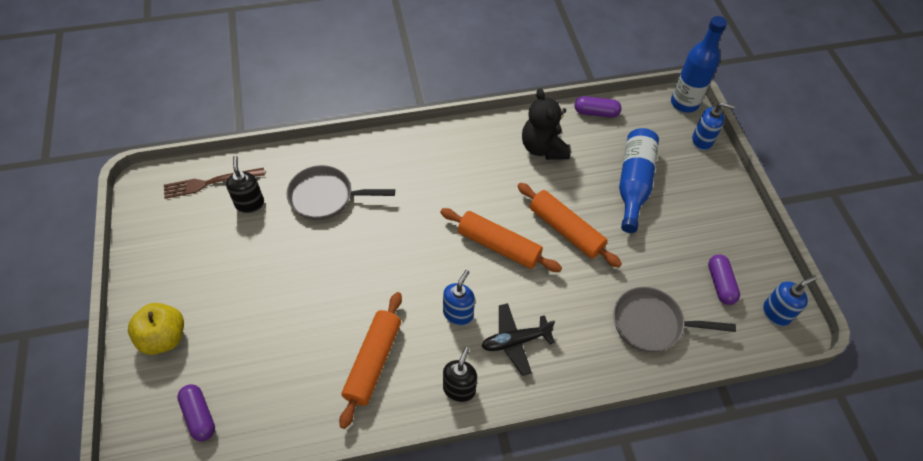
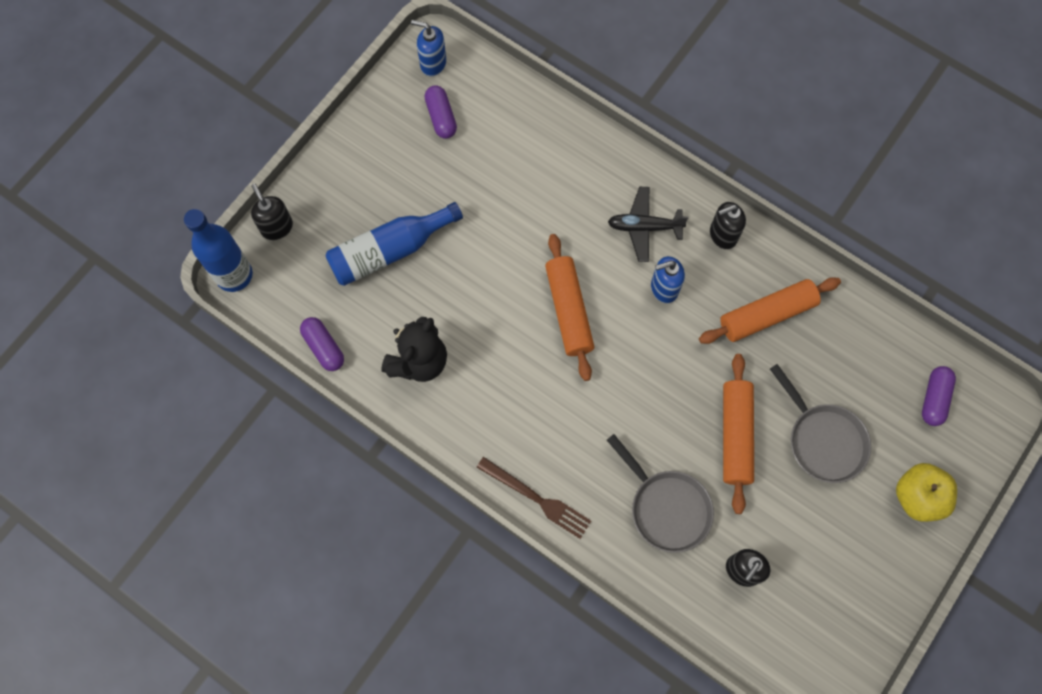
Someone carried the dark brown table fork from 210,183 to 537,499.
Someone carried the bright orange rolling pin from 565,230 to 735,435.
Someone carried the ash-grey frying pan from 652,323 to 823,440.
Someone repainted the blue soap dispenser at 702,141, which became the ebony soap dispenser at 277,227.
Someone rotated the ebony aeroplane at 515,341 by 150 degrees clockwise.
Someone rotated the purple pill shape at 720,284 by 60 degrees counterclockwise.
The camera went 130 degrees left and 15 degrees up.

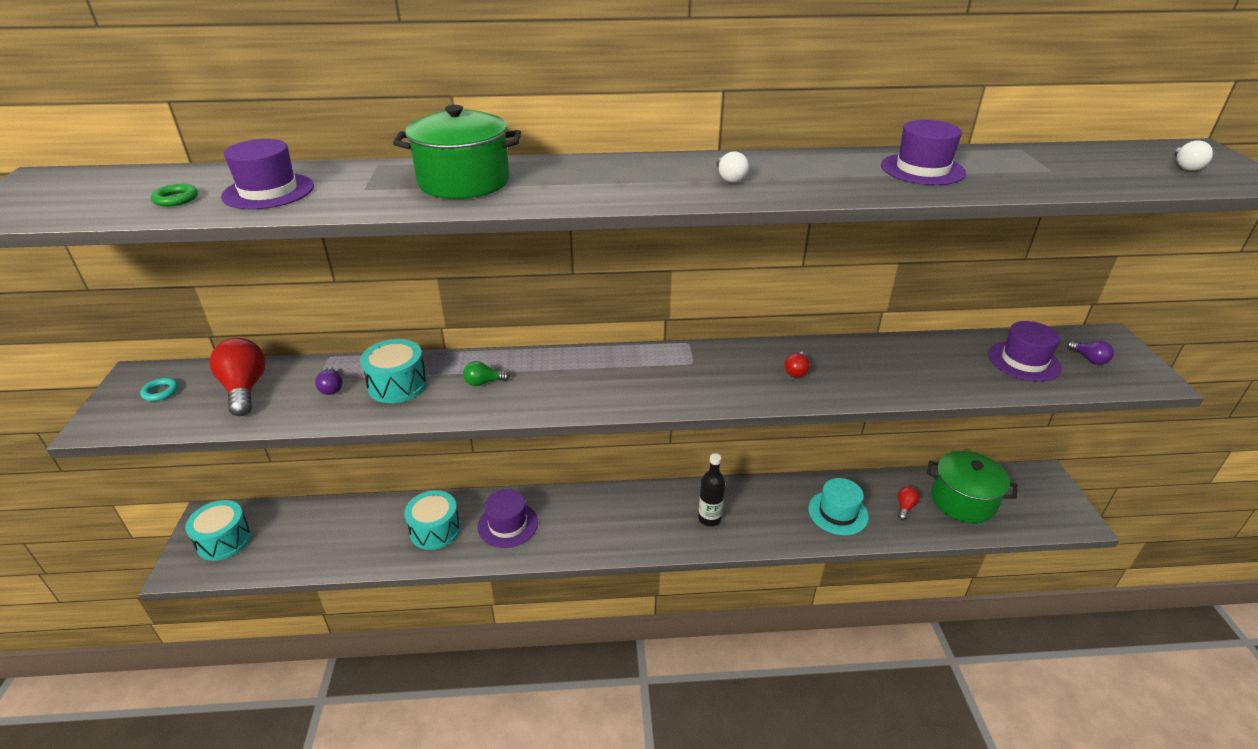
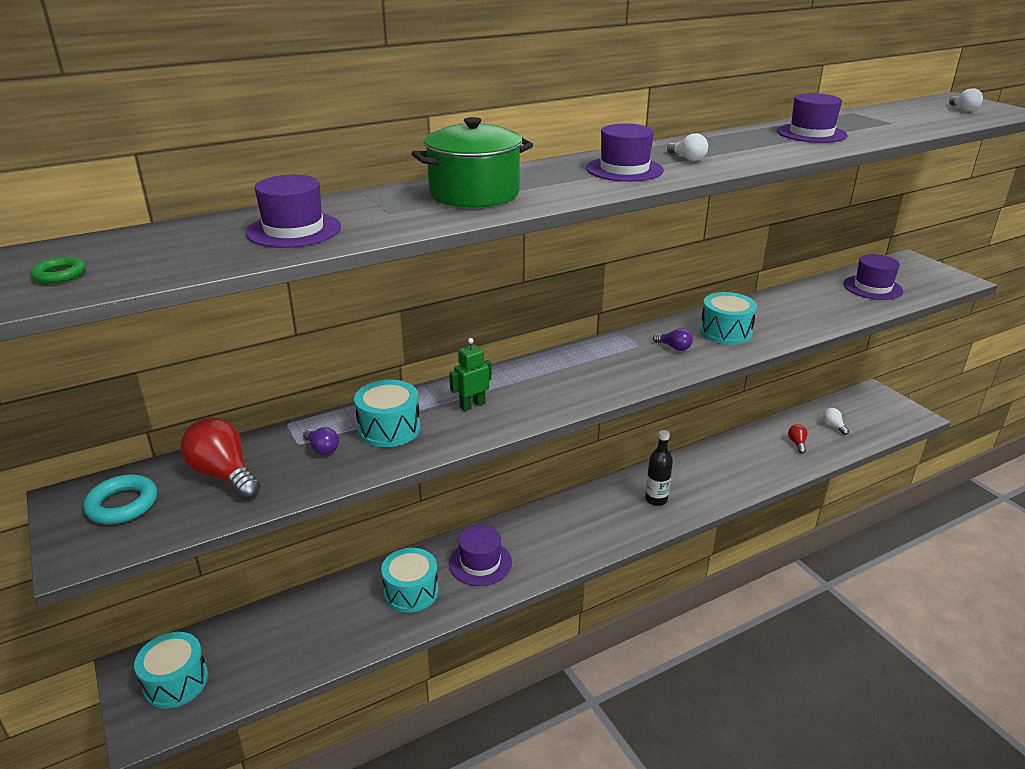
Someone took away the teal tall hat at 838,512.
Someone put down the purple tall hat at 624,169.
Someone carried the leaf-green hoop from 176,199 to 59,275.
Someone carried the purple bulb from 1089,359 to 674,347.
Someone swapped the leaf-green bulb at 483,382 for the leaf-green robot figure at 472,405.
Someone swapped the red bulb at 796,371 for the teal snare drum at 725,332.
Someone swapped the leaf-green cooking pot at 963,501 for the snow-white bulb at 833,426.
Someone scaled the teal hoop at 161,392 by 1.67.
The camera went 25 degrees left and 5 degrees down.

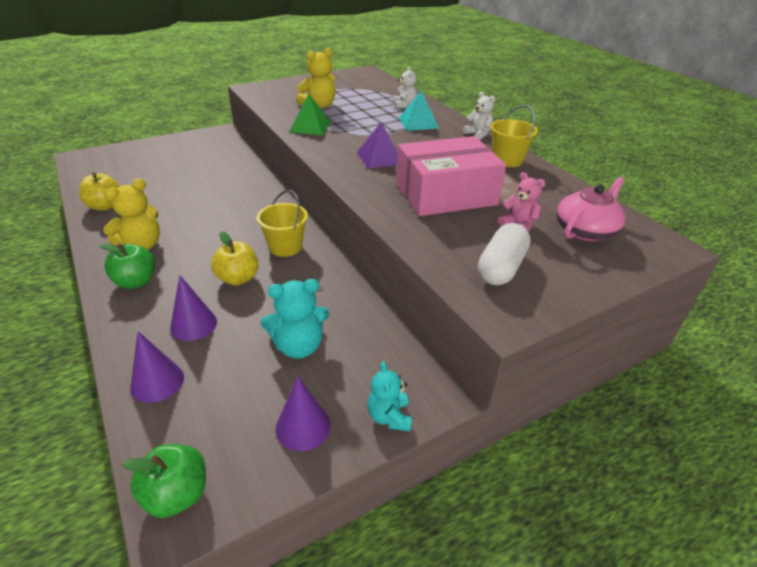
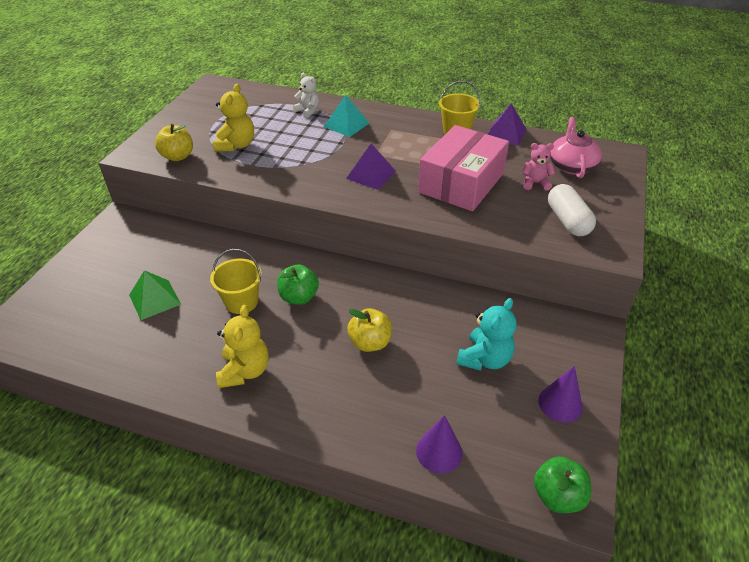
Someone took away the purple cone at 193,324.
Someone took away the teal stuffed bear at 389,417.
Someone took away the snow-white stuffed bear at 478,134.
Someone put down the purple pyramid at 506,133.
Someone carried the yellow apple from 105,206 to 178,156.
Someone carried the leaf-green apple from 136,282 to 299,297.
Someone carried the yellow sand bucket from 285,247 to 241,302.
Someone carried the leaf-green pyramid from 310,127 to 155,299.
The camera went 40 degrees left and 5 degrees up.

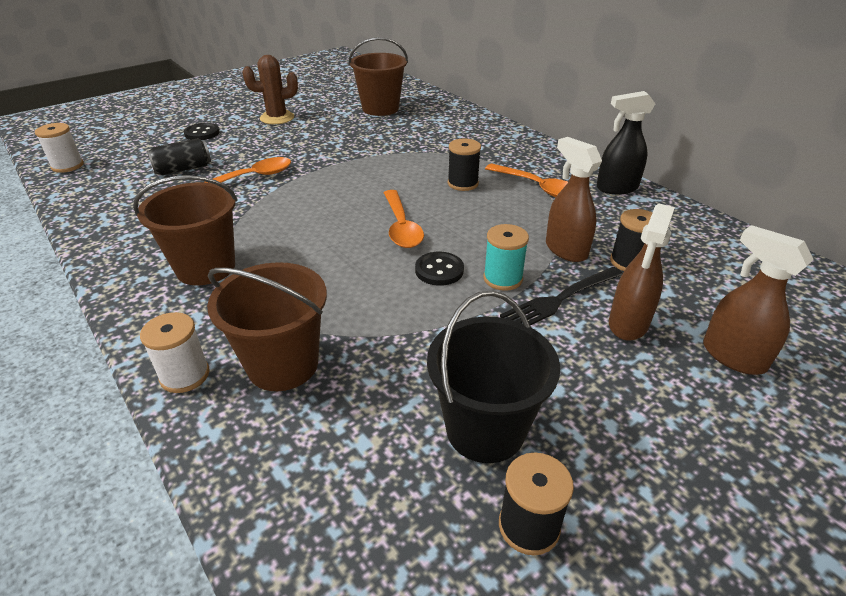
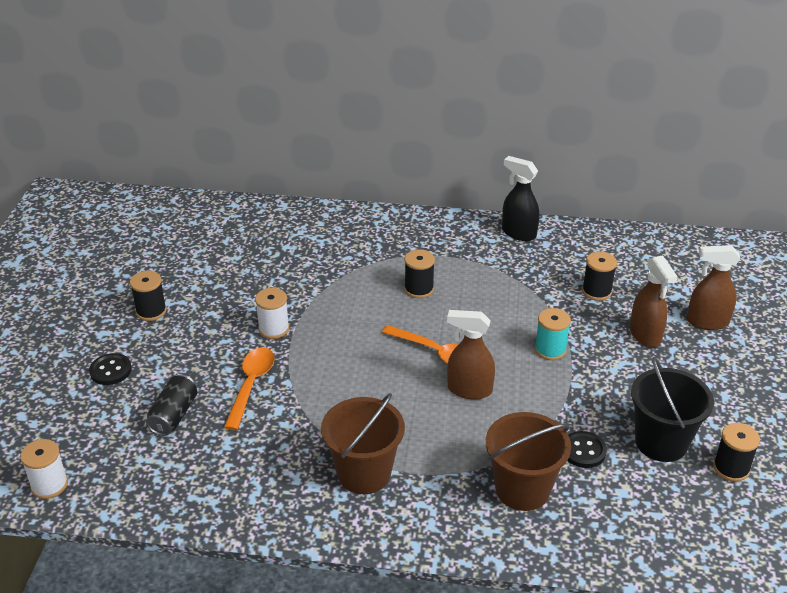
Someone took away the dark brown sand bucket at 380,108.
Someone took away the bright orange teaspoon at 537,187.
Someone took away the ebony table fork at 559,300.
Someone carried the snow-white spool from 185,375 to 274,329.
Someone carried the ebony sewing button from 439,270 to 583,451.
Someone carried the dark brown spray cleaner from 565,250 to 469,390.
Someone swapped the dark brown prickly plant at 277,118 for the ebony spool at 151,311.
Someone rotated the ebony spray cleaner at 616,188 by 90 degrees clockwise.
The camera went 45 degrees left and 0 degrees up.

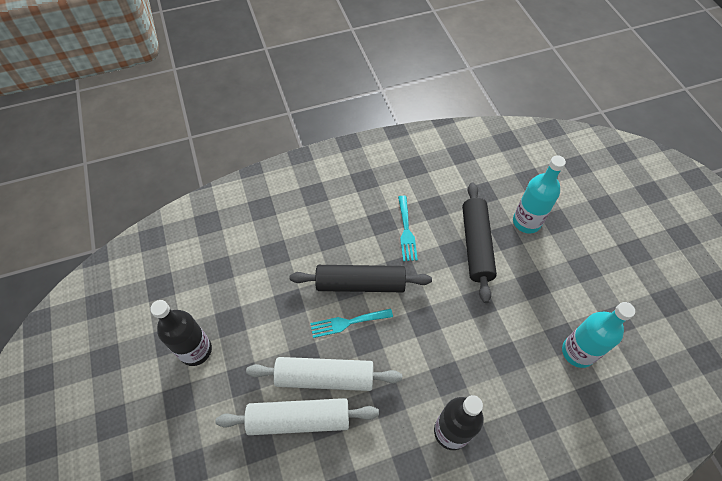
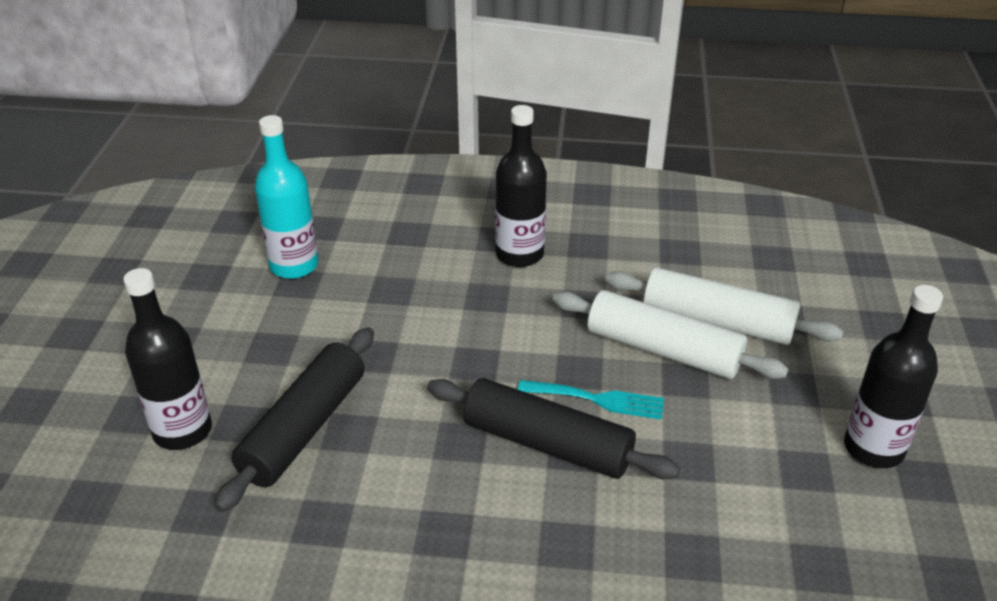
Someone took away the teal table fork at 406,231.
Someone repainted the teal flask at 526,222, which became the ebony flask at 182,431.
The camera went 155 degrees left and 20 degrees down.

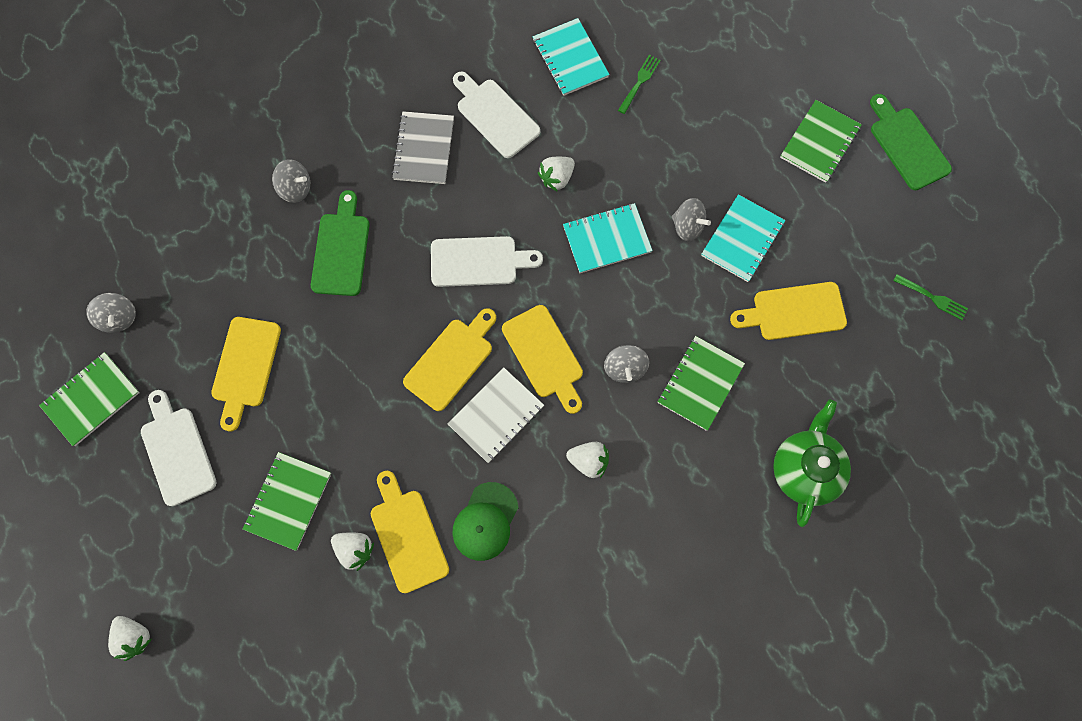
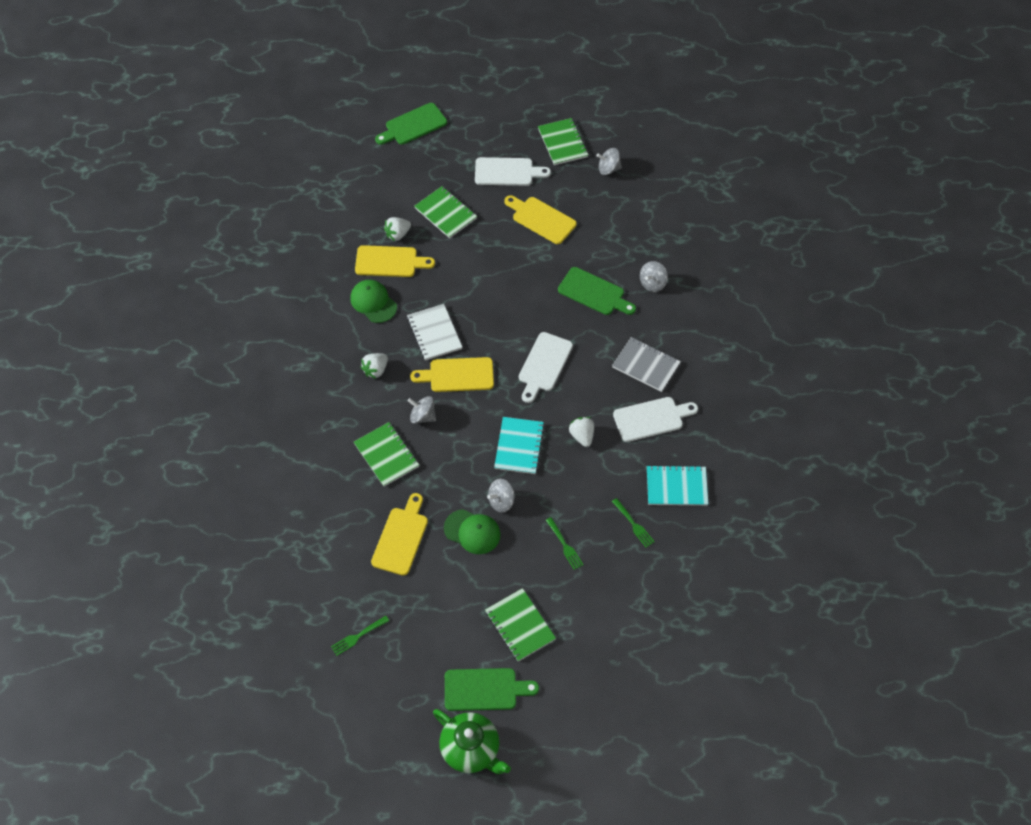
Someone took away the yellow cutting board at 451,361.
Someone put down the leaf-green table fork at 564,545.
Someone carried the leaf-green tea pot from 804,469 to 471,749.
Someone swapped the snow-white strawberry at 134,637 for the leaf-green cutting board at 413,125.
Someone swapped the teal exercise book at 742,239 for the leaf-green peaked cap at 472,532.
The camera went 115 degrees right and 15 degrees down.

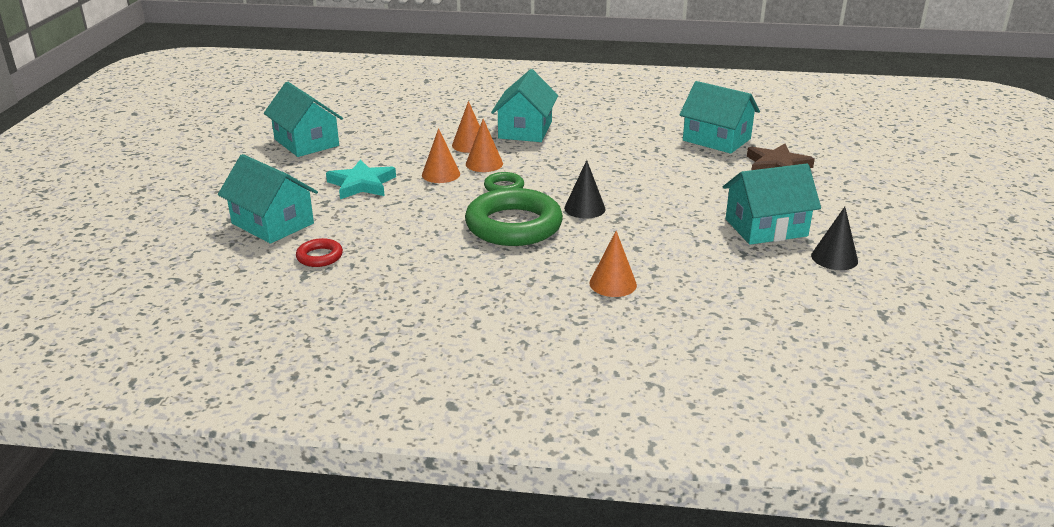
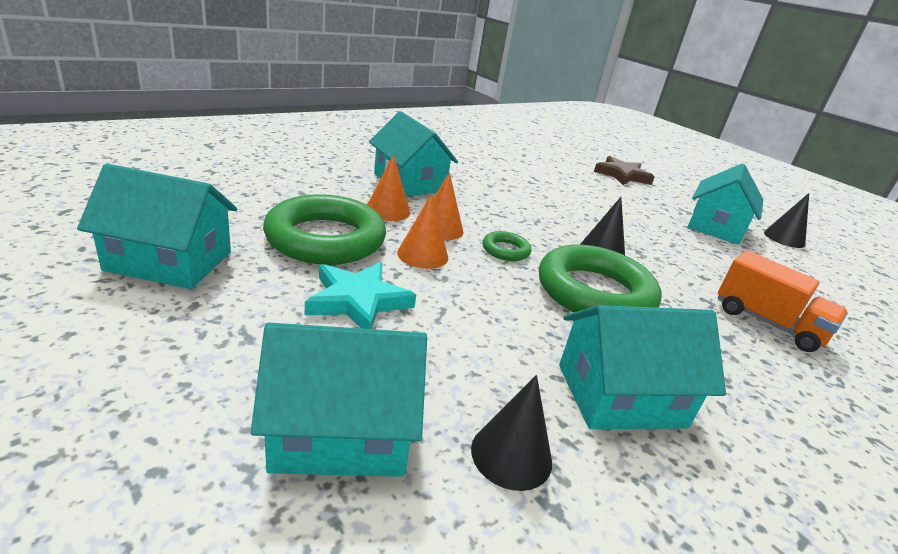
Someone put down the leaf-green hoop at 325,239.
Someone carried the teal toy house from 716,139 to 620,395.
Someone swapped the red hoop at 319,257 for the ebony cone at 511,454.
Someone swapped the bright orange cone at 613,284 for the bright orange truck at 767,323.
The camera went 50 degrees left and 0 degrees up.

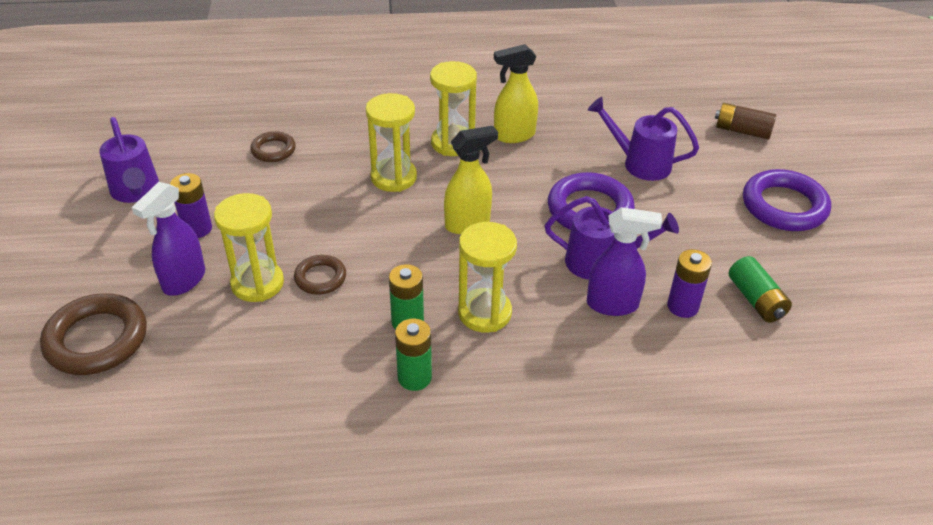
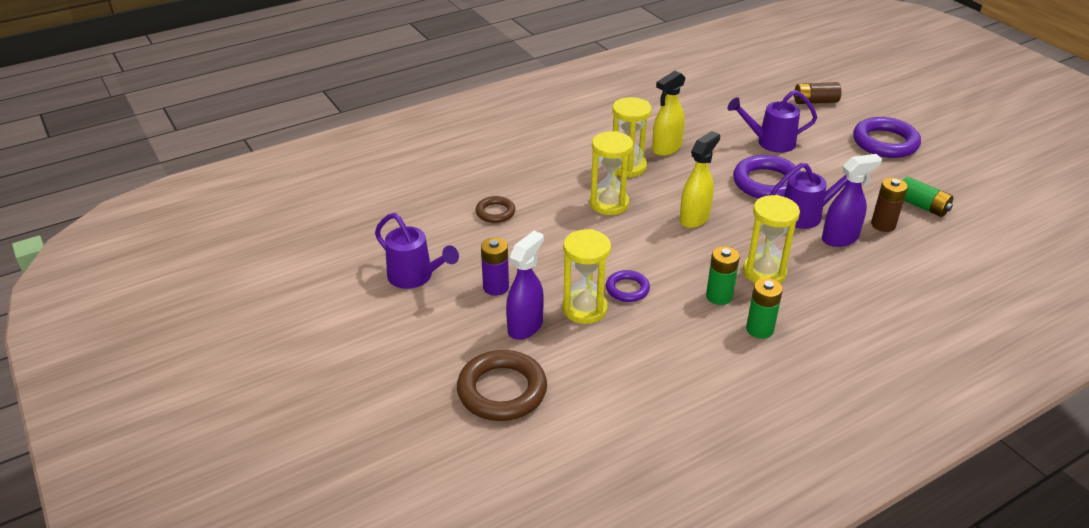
Someone repainted the dark brown hoop at 320,278, which became the purple hoop at 627,289.
Someone repainted the purple AA battery at 682,306, which became the dark brown AA battery at 883,225.
Someone rotated the purple spray cleaner at 183,281 by 150 degrees counterclockwise.
The camera went 25 degrees left and 5 degrees down.

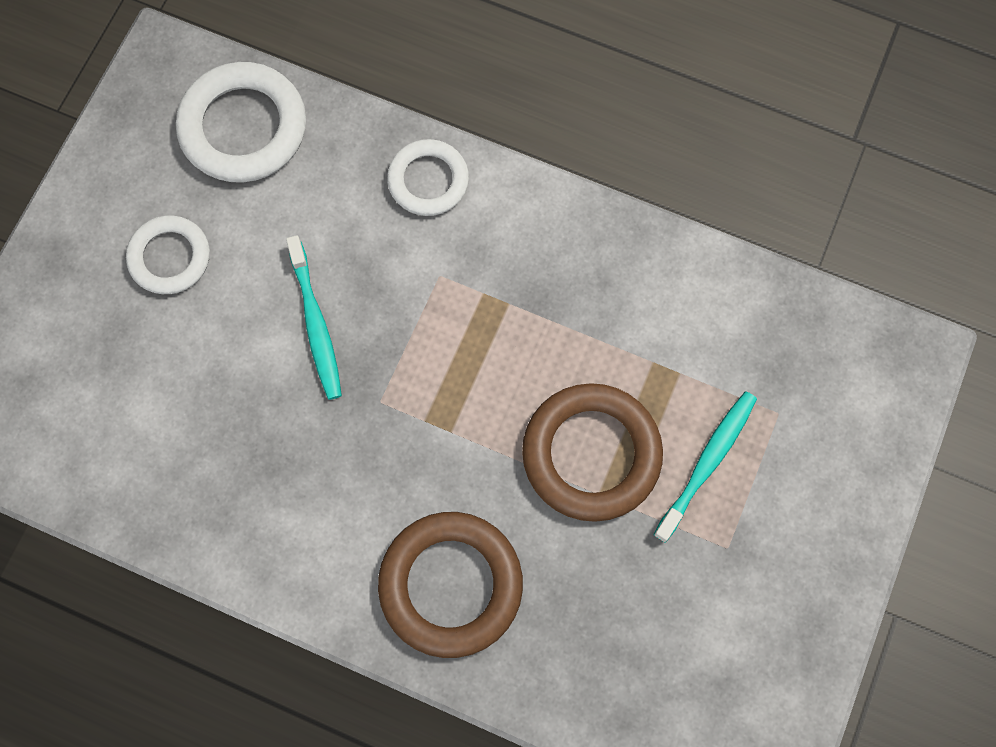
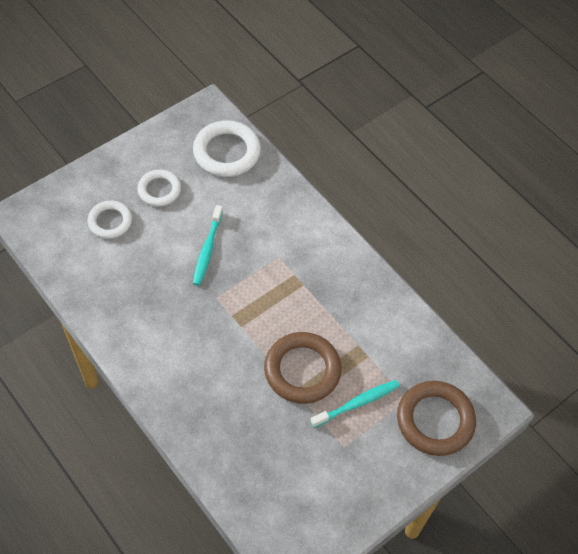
Someone carried the dark brown hoop from 450,585 to 435,420.
Someone carried the snow-white hoop from 428,180 to 110,221.
The camera went 25 degrees right and 15 degrees down.

